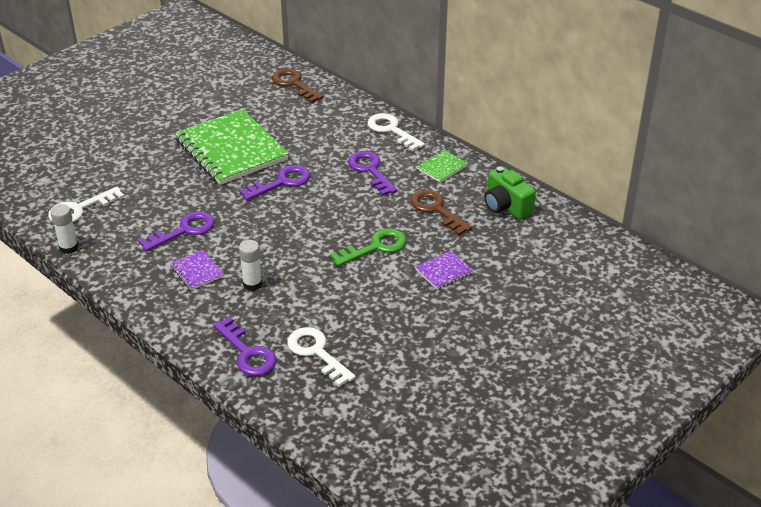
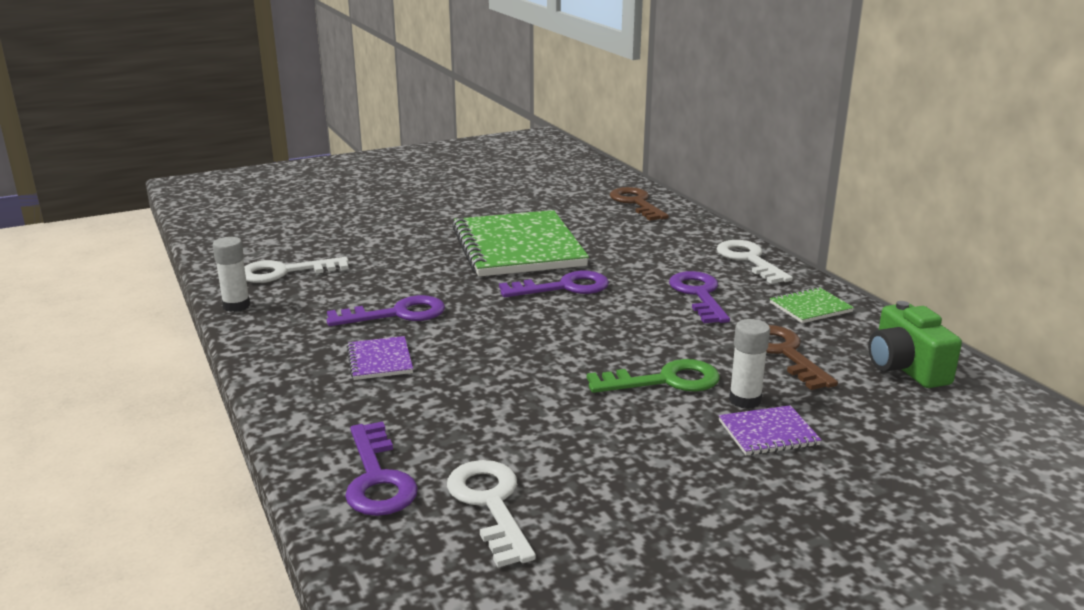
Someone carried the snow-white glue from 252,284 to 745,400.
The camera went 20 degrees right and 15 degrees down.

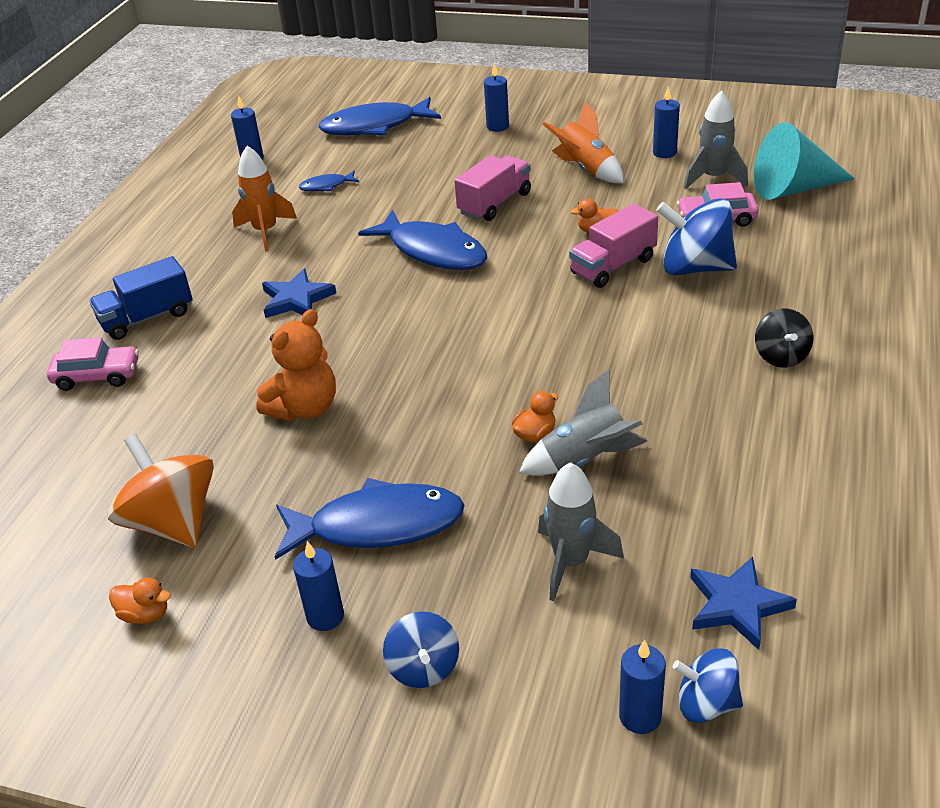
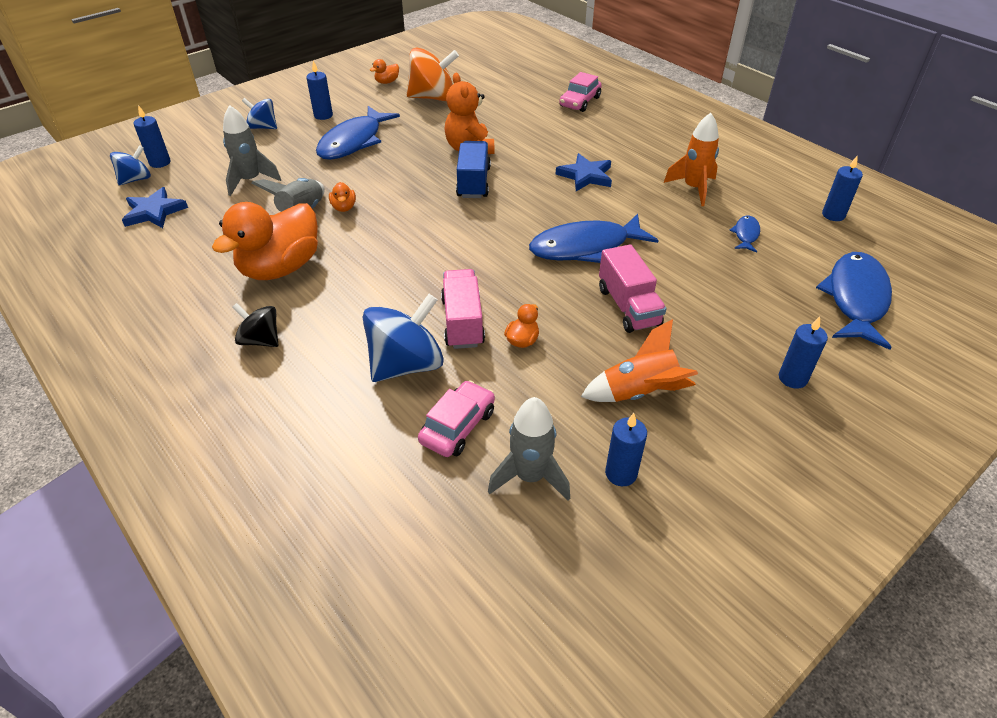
Someone took away the teal cone at 793,188.
Someone put down the bright orange rubber duck at 280,268.
Someone carried the blue truck from 147,318 to 473,182.
The camera went 120 degrees right and 5 degrees up.

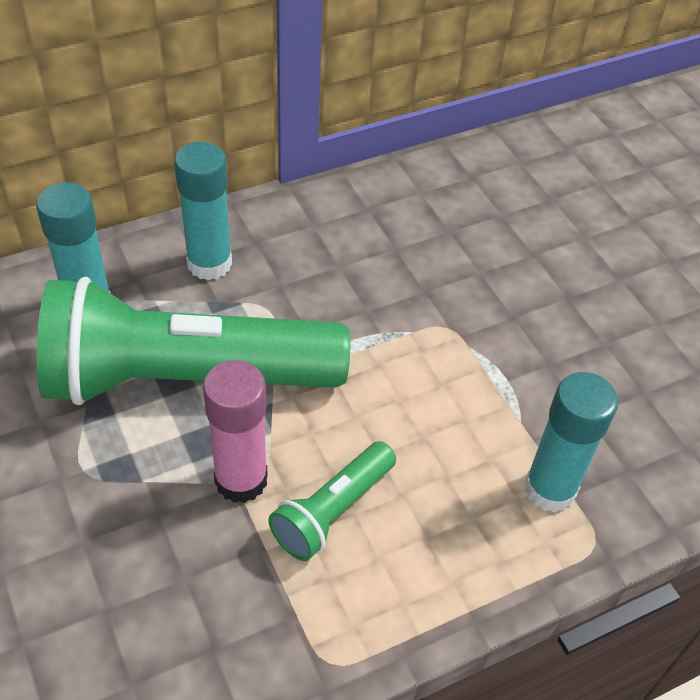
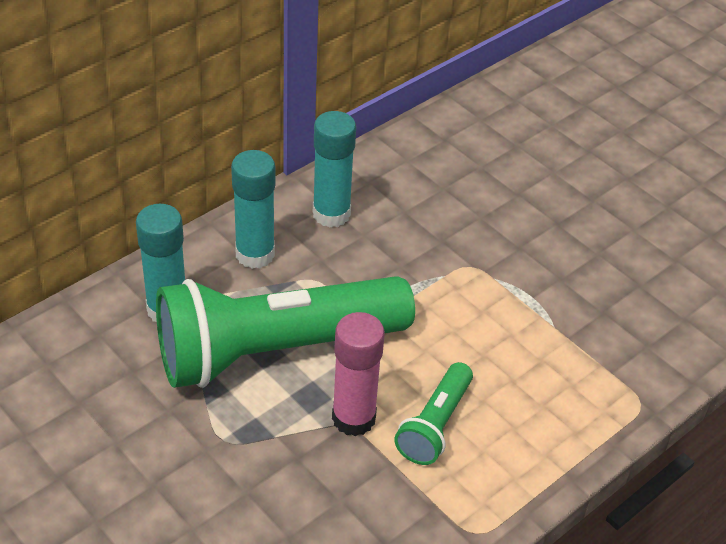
Someone carried the teal glue from 550,489 to 331,214.
The camera went 15 degrees left and 5 degrees down.

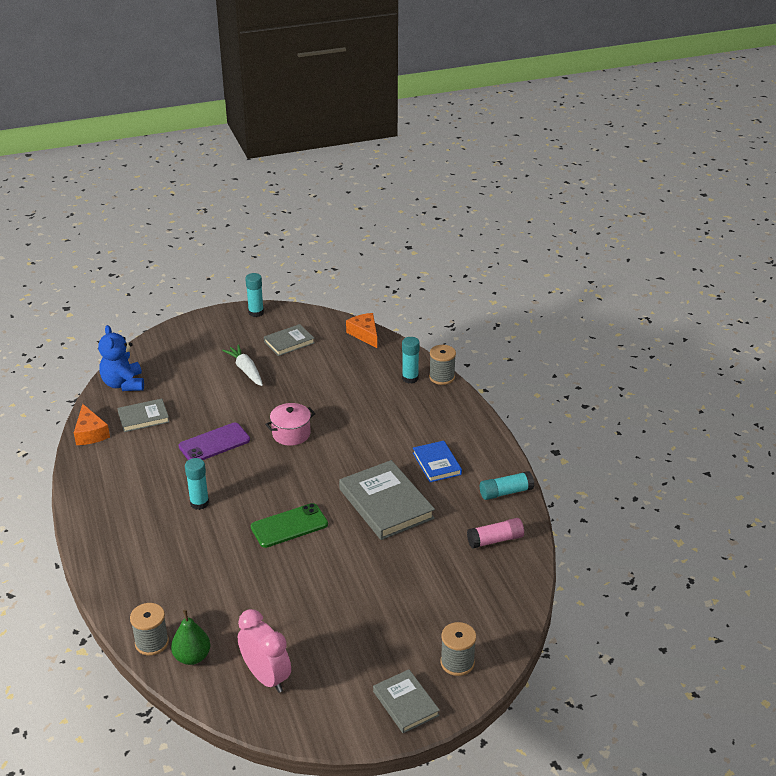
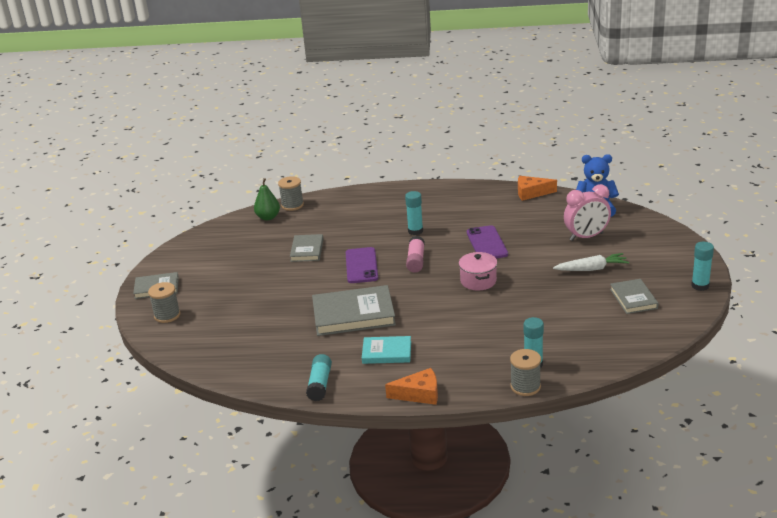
Someone carried the ash-grey hardcover from 143,417 to 307,250.
Someone carried the pink bedside clock from 266,677 to 586,237.
Someone carried the bright orange cheese from 365,334 to 419,394.
Someone carried the pink glue from 495,540 to 416,261.
Someone repainted the leaf-green phone at 289,526, which became the purple phone at 361,266.
Someone repainted the blue hardcover at 437,463, which became the teal hardcover at 387,352.
The camera went 115 degrees right and 5 degrees down.

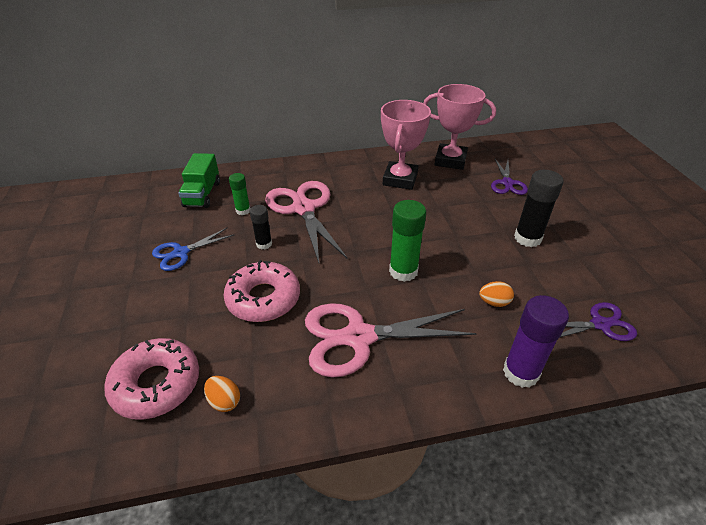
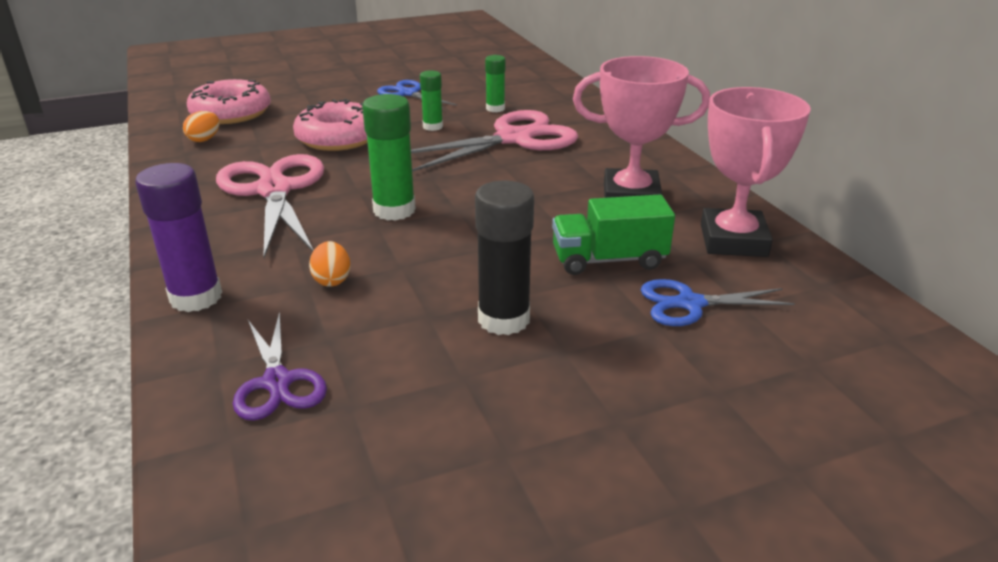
Someone carried the leaf-green truck from 202,194 to 609,260.
Someone repainted the ebony glue at 264,244, which became the leaf-green glue at 432,127.
Someone repainted the purple shears at 507,183, which became the blue shears at 690,304.
The camera went 80 degrees right and 10 degrees down.

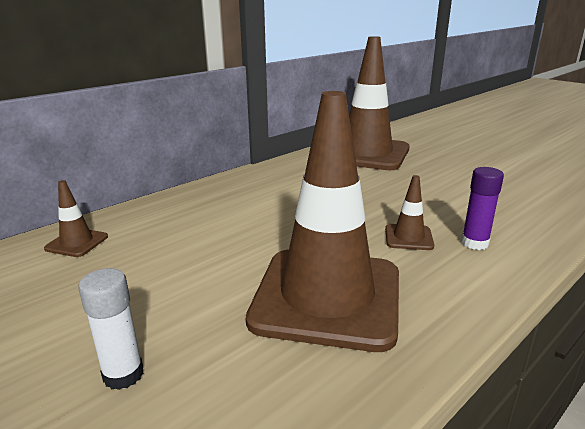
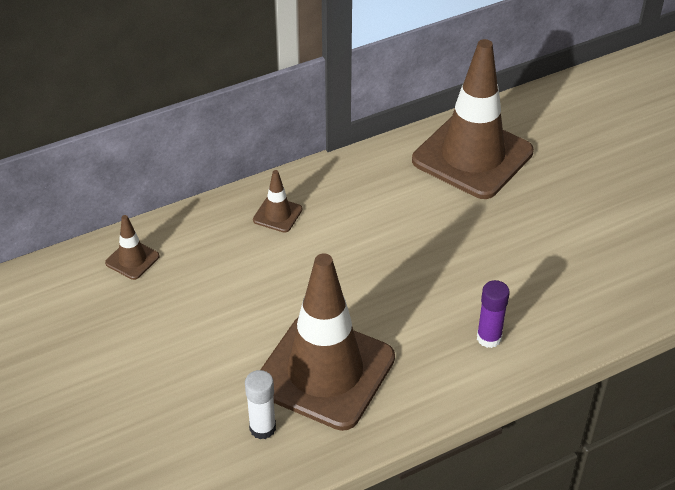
Someone carried the snow-white glue from 123,374 to 262,428.
Someone carried the dark brown traffic cone from 408,237 to 277,215.
The camera went 15 degrees right and 20 degrees up.

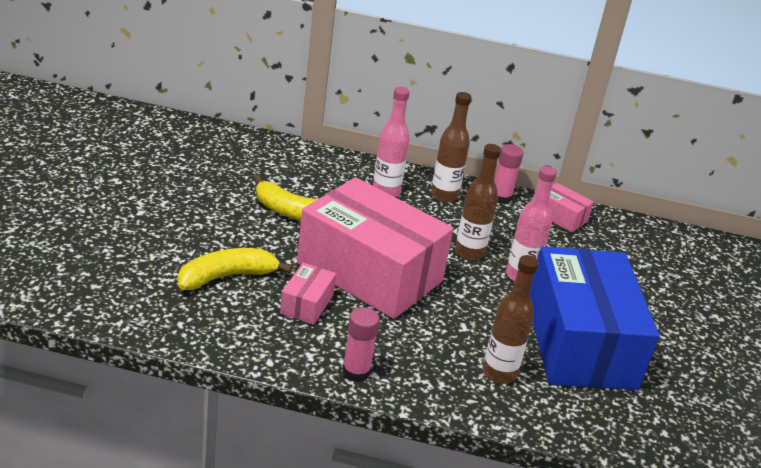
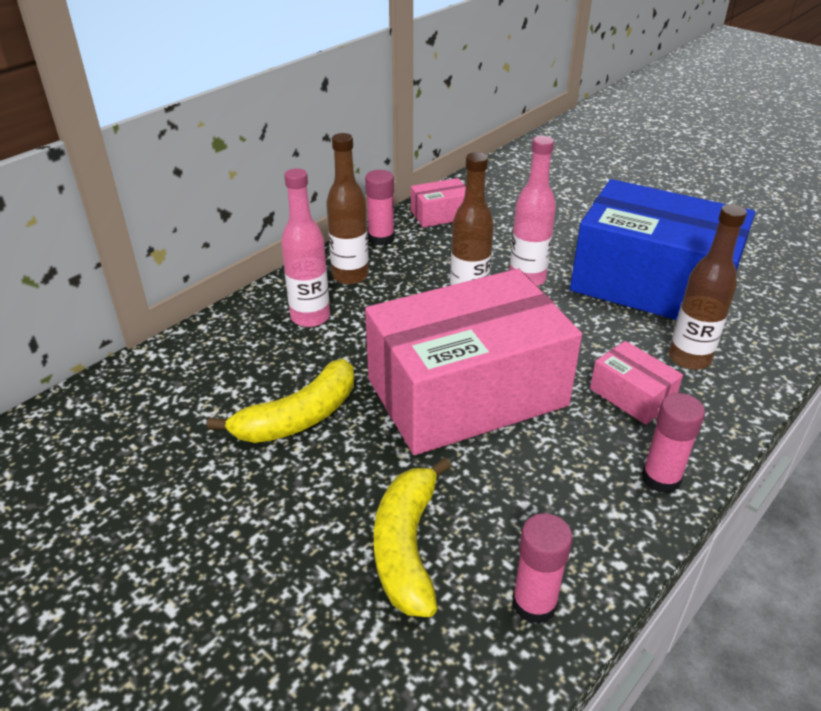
Someone put down the pink glue at 534,604.
Someone carried the pink box from 307,304 to 631,395.
The camera went 55 degrees left and 5 degrees up.

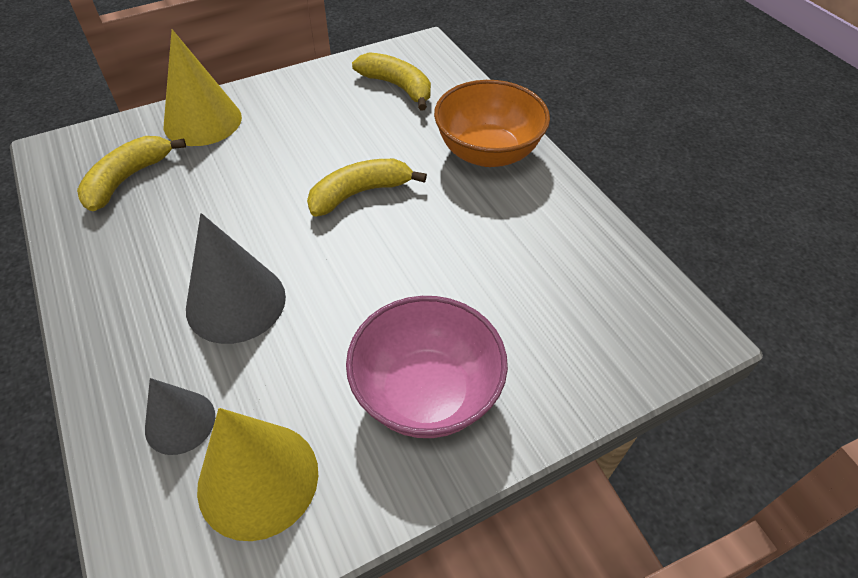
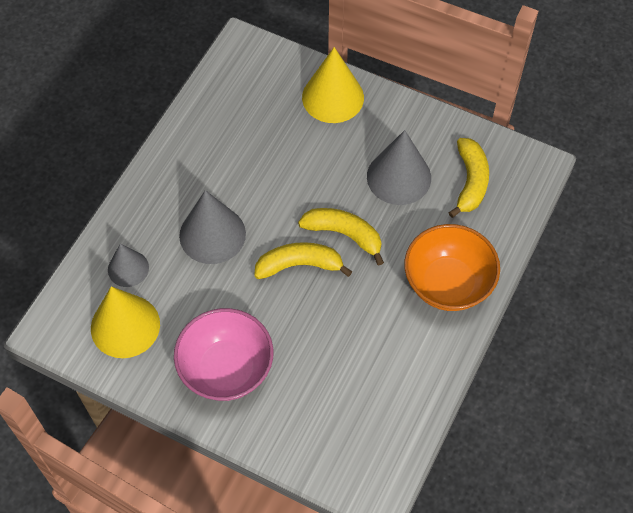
Someone put down the ash-grey cone at 399,177.
Someone carried the yellow banana from 128,179 to 299,265.
The camera went 55 degrees right and 10 degrees up.

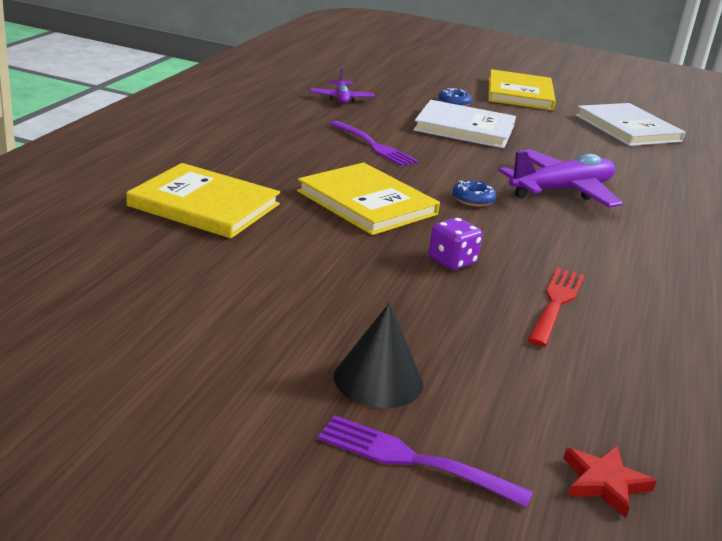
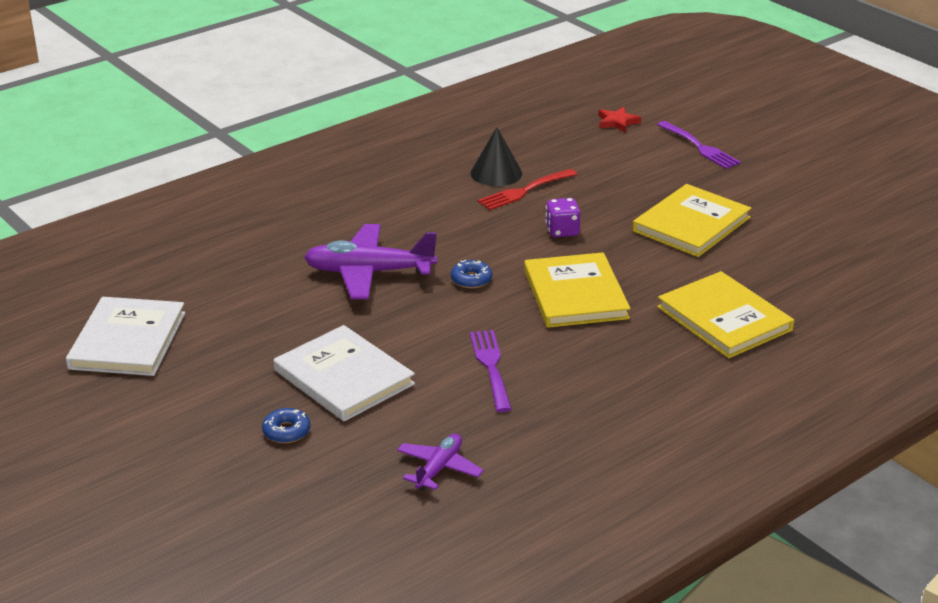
Someone carried the ebony cone from 378,380 to 496,173.
Someone carried the yellow hardcover from 520,94 to 691,224.
The camera went 145 degrees left and 5 degrees up.

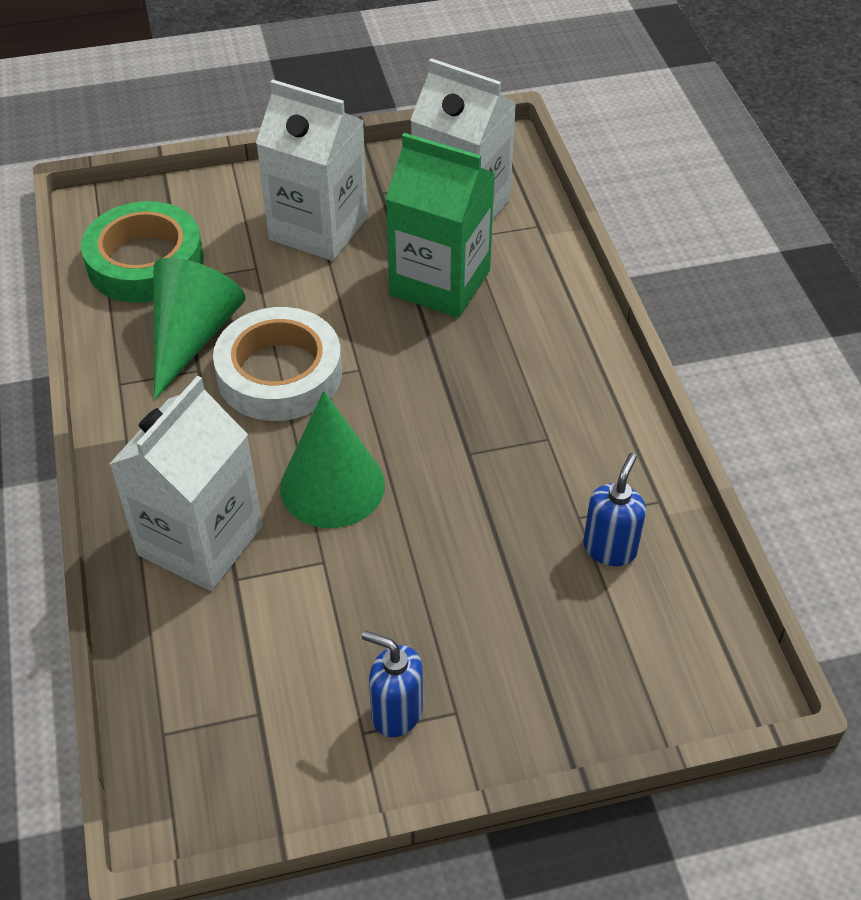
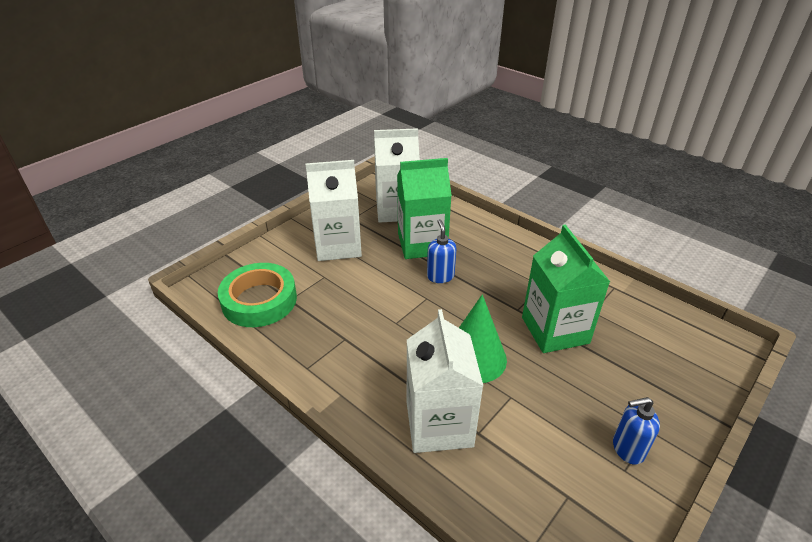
Someone took away the leaf-green cone at 192,336.
Someone took away the snow-white roll of tape at 279,373.
Someone put down the leaf-green carton at 555,330.
Someone carried the blue soap dispenser from 610,548 to 440,276.
The camera went 35 degrees left and 10 degrees down.

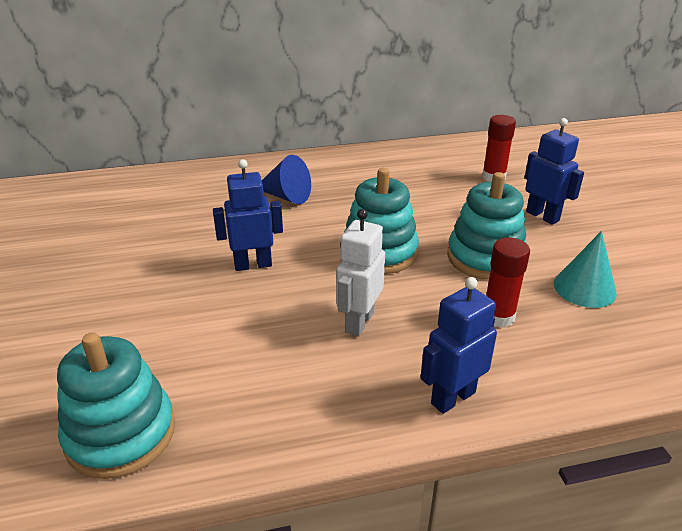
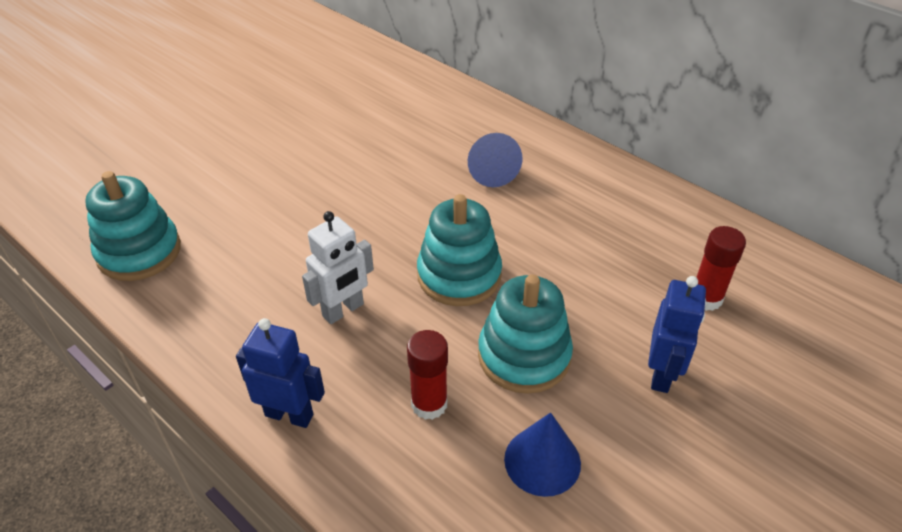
Someone took away the blue robot figure at 253,265.
Someone repainted the teal cone at 584,288, which became the blue cone at 542,461.
Someone rotated the snow-white robot figure at 359,322 by 150 degrees clockwise.
The camera went 55 degrees right and 10 degrees up.

